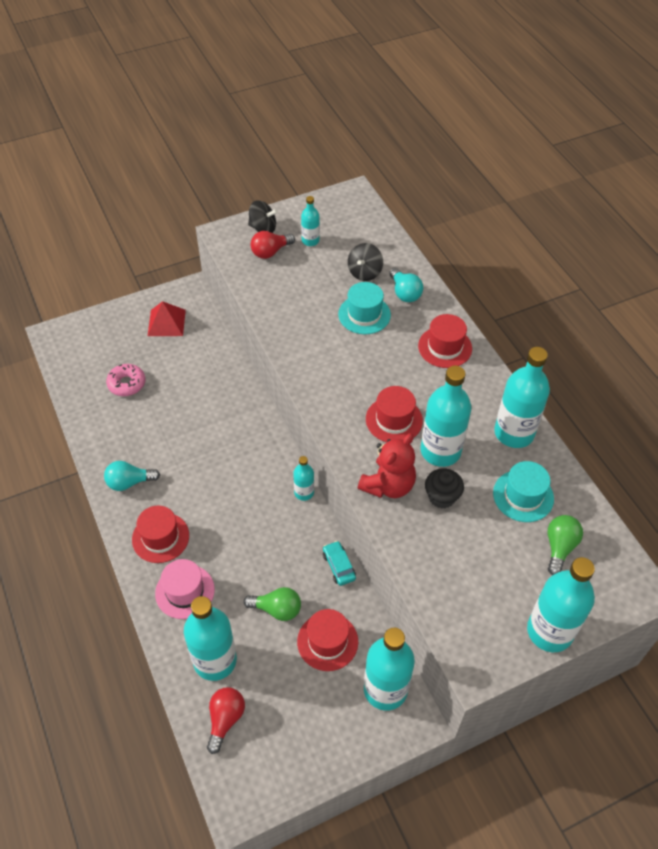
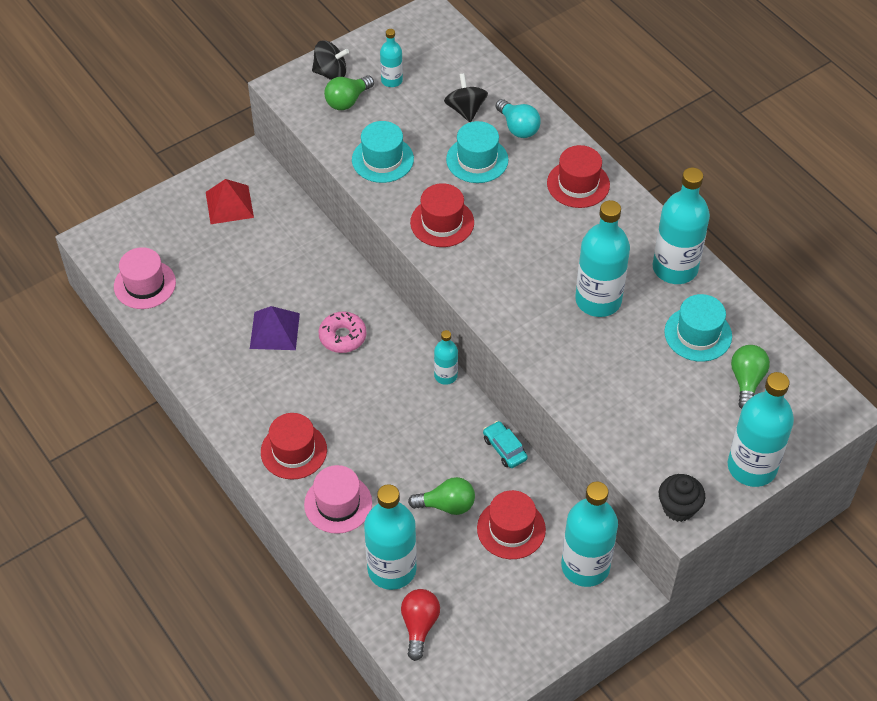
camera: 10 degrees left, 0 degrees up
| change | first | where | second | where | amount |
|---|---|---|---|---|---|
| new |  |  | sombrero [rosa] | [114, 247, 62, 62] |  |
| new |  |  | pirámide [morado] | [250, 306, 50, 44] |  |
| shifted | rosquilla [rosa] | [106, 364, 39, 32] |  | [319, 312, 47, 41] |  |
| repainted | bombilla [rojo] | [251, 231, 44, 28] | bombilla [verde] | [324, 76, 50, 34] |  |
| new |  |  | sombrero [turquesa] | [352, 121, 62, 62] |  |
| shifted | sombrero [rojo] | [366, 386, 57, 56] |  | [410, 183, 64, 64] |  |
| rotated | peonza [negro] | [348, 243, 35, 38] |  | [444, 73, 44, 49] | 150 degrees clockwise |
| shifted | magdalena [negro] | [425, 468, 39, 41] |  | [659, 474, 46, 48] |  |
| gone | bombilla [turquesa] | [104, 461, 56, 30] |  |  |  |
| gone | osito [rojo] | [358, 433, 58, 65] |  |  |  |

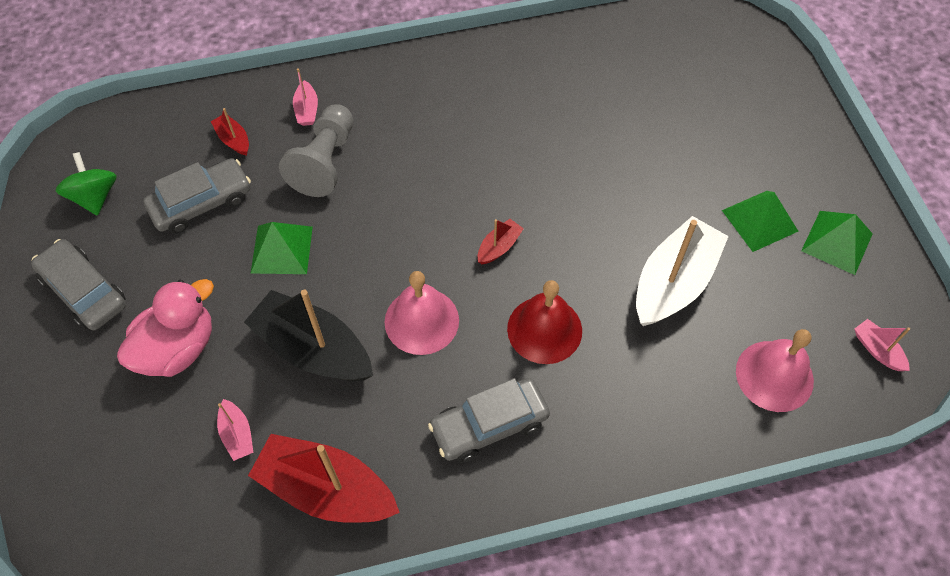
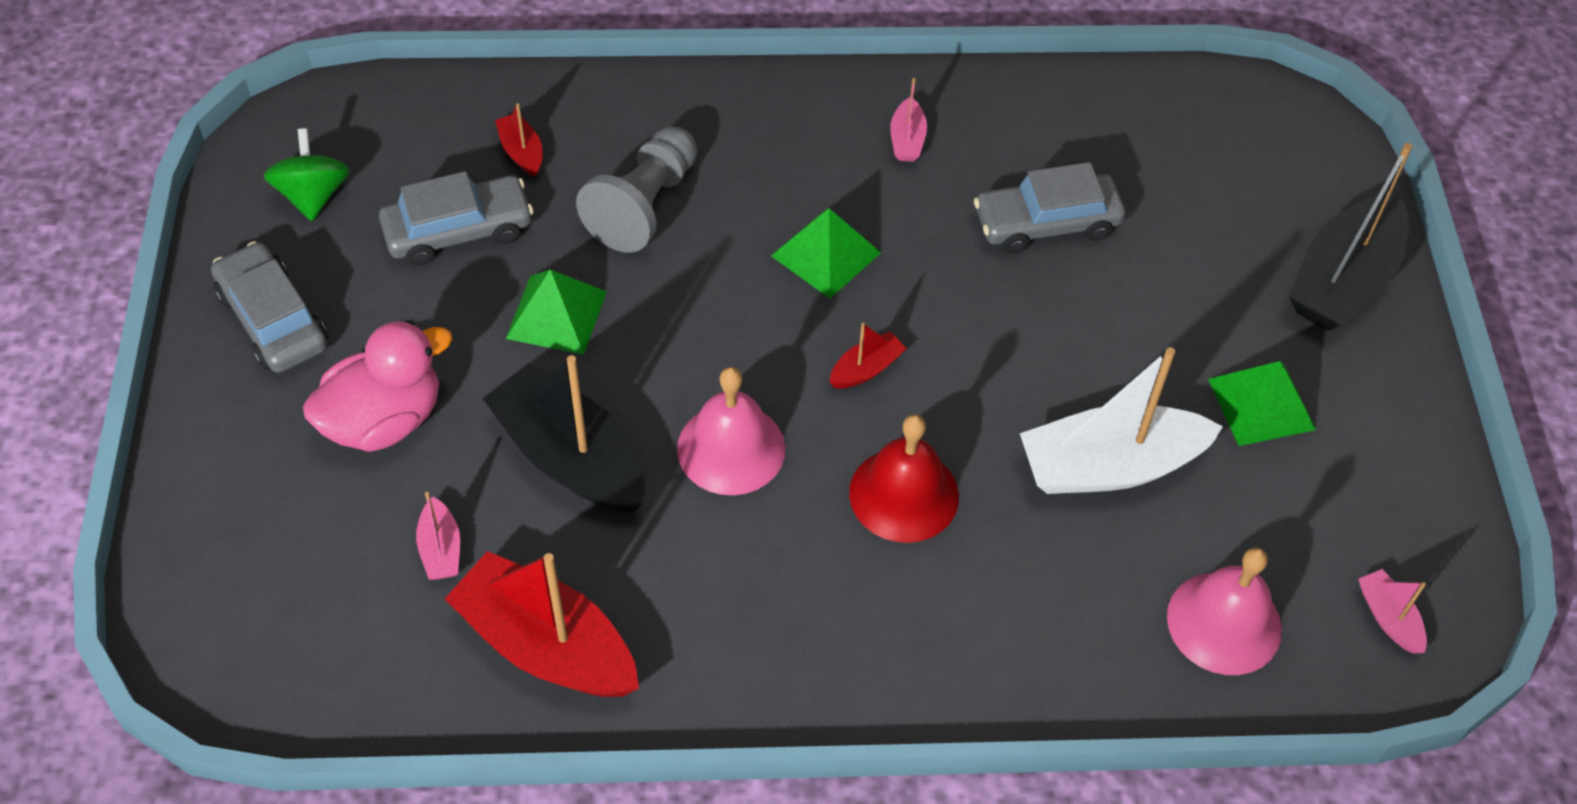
camera: 10 degrees right, 5 degrees down
| change | first | where | second | where | amount |
|---|---|---|---|---|---|
| shifted | pirámide [verde] | [801, 211, 72, 64] |  | [771, 208, 110, 90] |  |
| shifted | barco [rosa] | [293, 68, 25, 58] |  | [890, 78, 37, 84] |  |
| shifted | coche [gris] | [428, 378, 122, 85] |  | [974, 162, 151, 92] |  |
| rotated | barco [blanco] | [636, 216, 93, 110] |  | [1020, 347, 203, 147] | 150 degrees counterclockwise |
| new |  |  | barco [negro] | [1288, 143, 124, 188] |  |

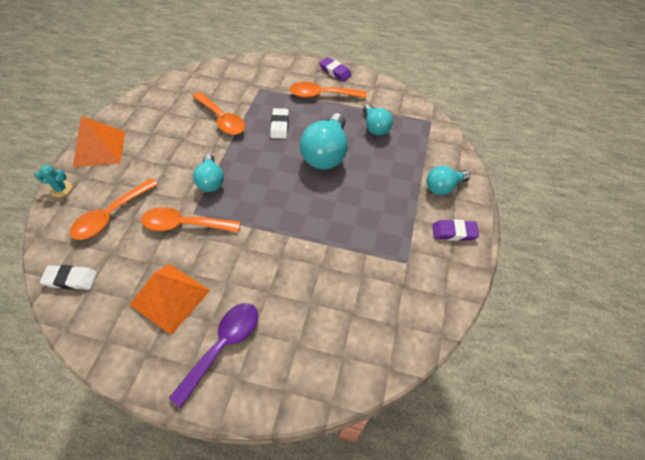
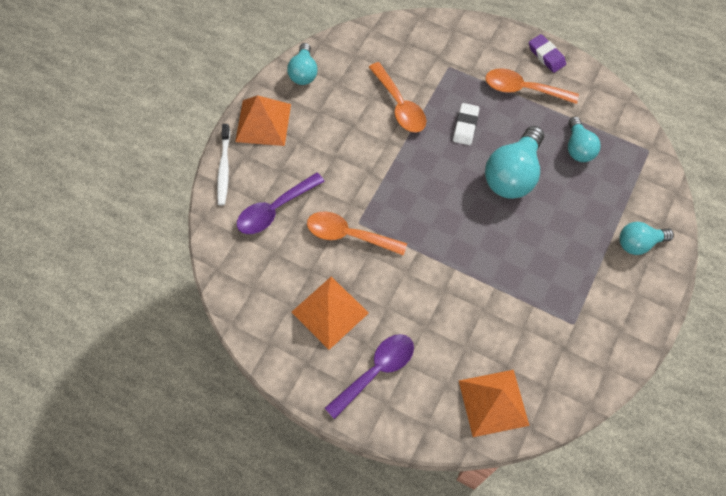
camera: 15 degrees right, 10 degrees up
| change | first | where | second | where | amount |
|---|---|---|---|---|---|
| swapped | cactus [turquesa] | [35, 165, 37, 32] | cepillo de dientes [blanco] | [217, 124, 13, 81] |  |
| repainted | cuchara [naranja] | [70, 178, 88, 62] | cuchara [morado] | [237, 172, 88, 62] |  |
| shifted | bombilla [turquesa] | [193, 154, 31, 38] |  | [287, 43, 31, 42] |  |
| new |  |  | pirámide [naranja] | [459, 370, 70, 67] |  |
| gone | goma de borrar [blanco] | [40, 265, 57, 25] |  |  |  |
| gone | goma de borrar [morado] | [432, 220, 47, 21] |  |  |  |

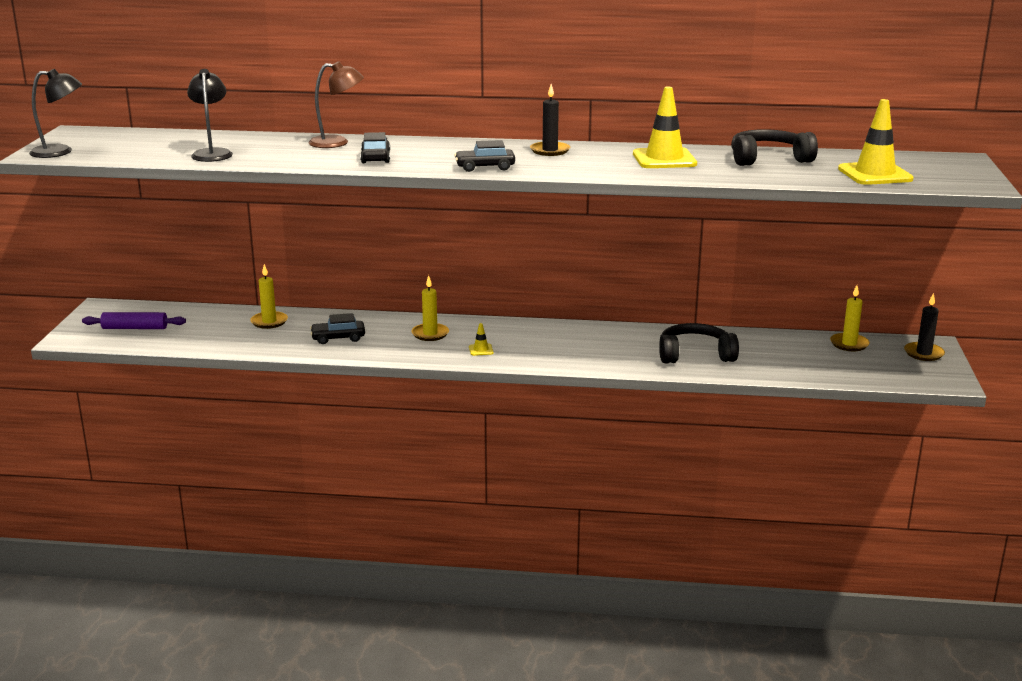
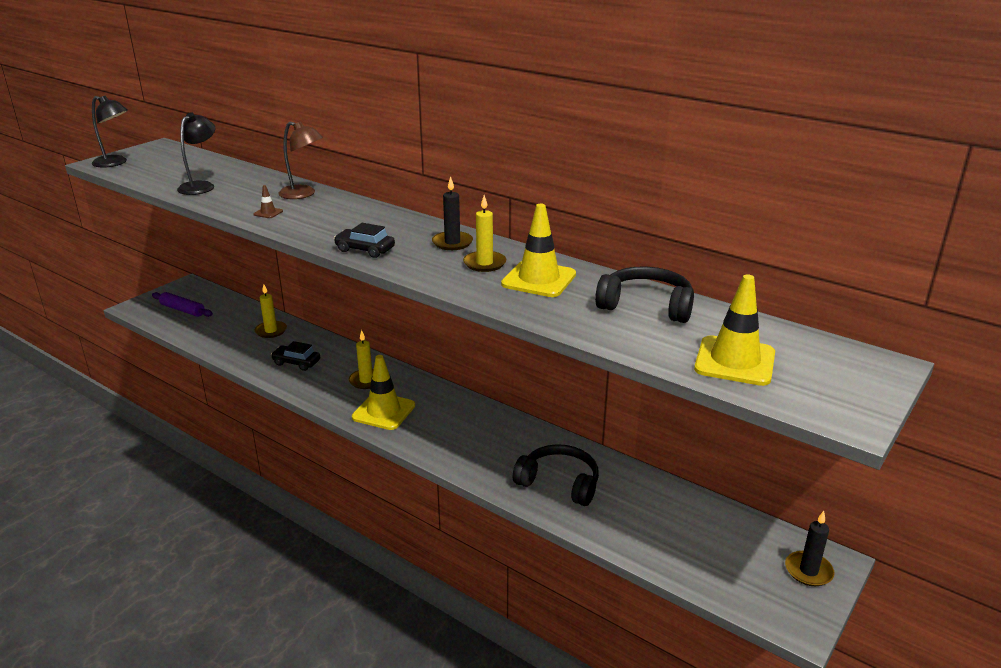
camera: 30 degrees right, 5 degrees up
| change | first | where | second | where | amount |
|---|---|---|---|---|---|
| new |  |  | cono de tráfico [marrón] | [253, 185, 30, 33] |  |
| scaled | cono de tráfico [amarillo] | [469, 323, 25, 33] |  | [352, 355, 63, 75] | x2.33 |
| shifted | vela [amarillo] | [830, 285, 40, 66] |  | [463, 195, 43, 77] |  |
| gone | coche [negro] | [360, 132, 30, 31] |  |  |  |

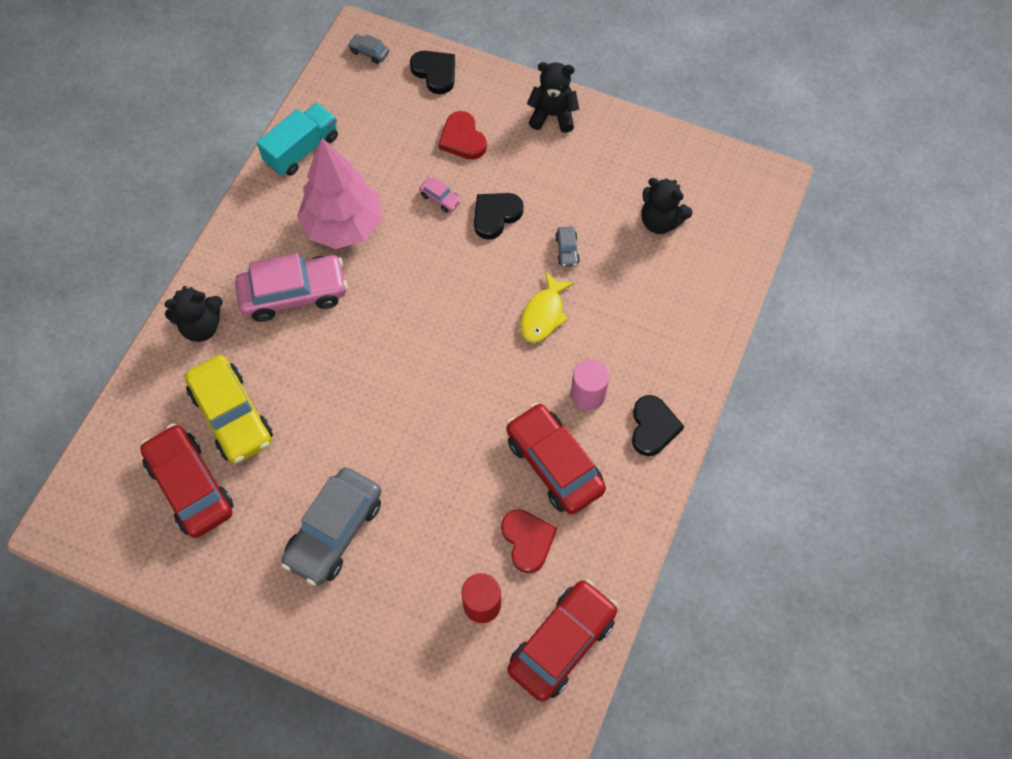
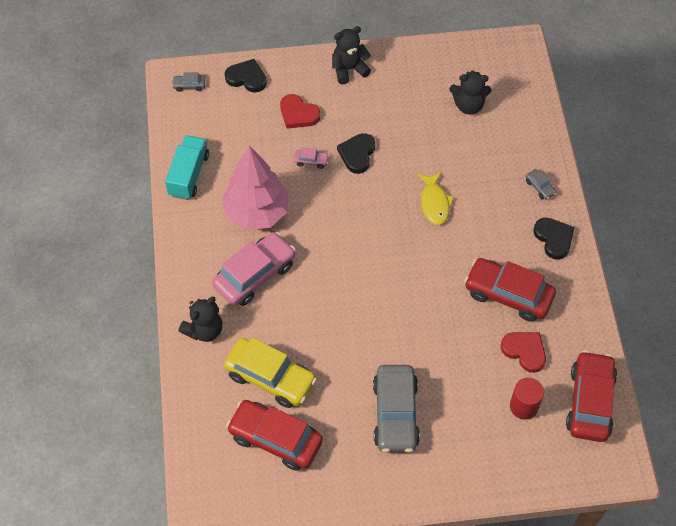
camera: 30 degrees left, 5 degrees down
| change | first | where | second | where | amount |
|---|---|---|---|---|---|
| shifted | coche [gris] | [555, 227, 25, 40] |  | [526, 169, 30, 31] |  |
| gone | cilindro [rosa] | [571, 359, 39, 52] |  |  |  |

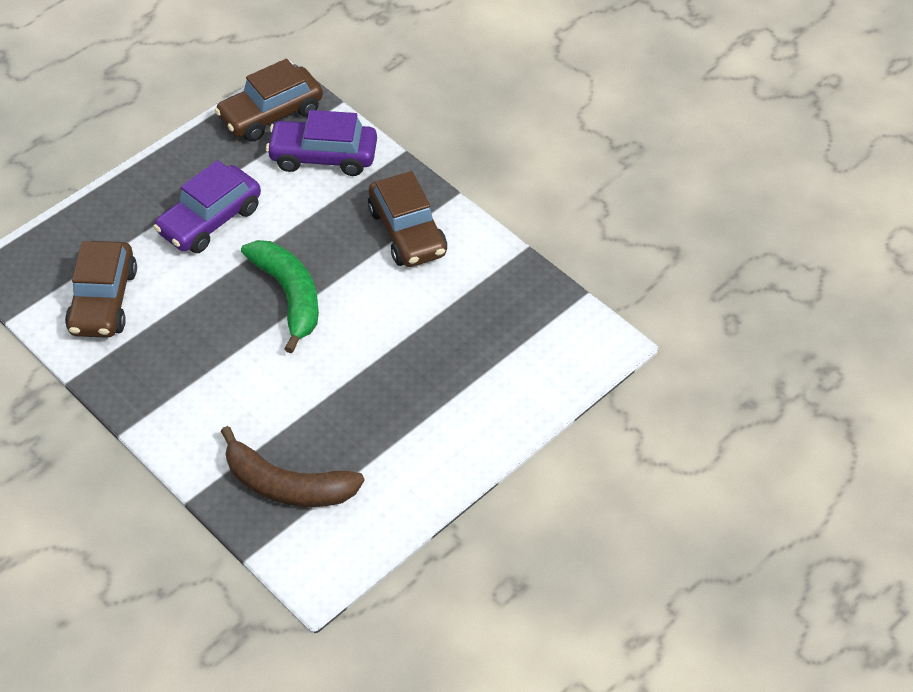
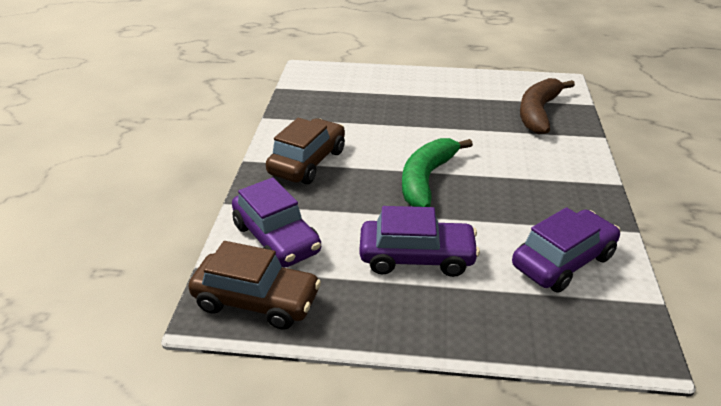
camera: 130 degrees left, 15 degrees down
| change | first | where | second | where | amount |
|---|---|---|---|---|---|
| repainted | coche [marrón] | [65, 241, 72, 97] | coche [morado] | [512, 207, 109, 86] |  |
| rotated | plátano [marrón] | [221, 426, 144, 81] |  | [520, 78, 55, 56] | 135 degrees counterclockwise |

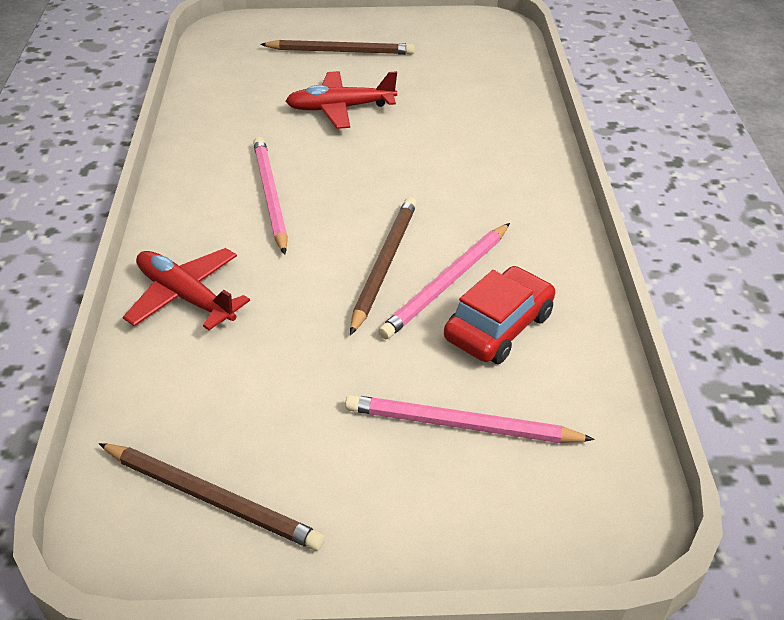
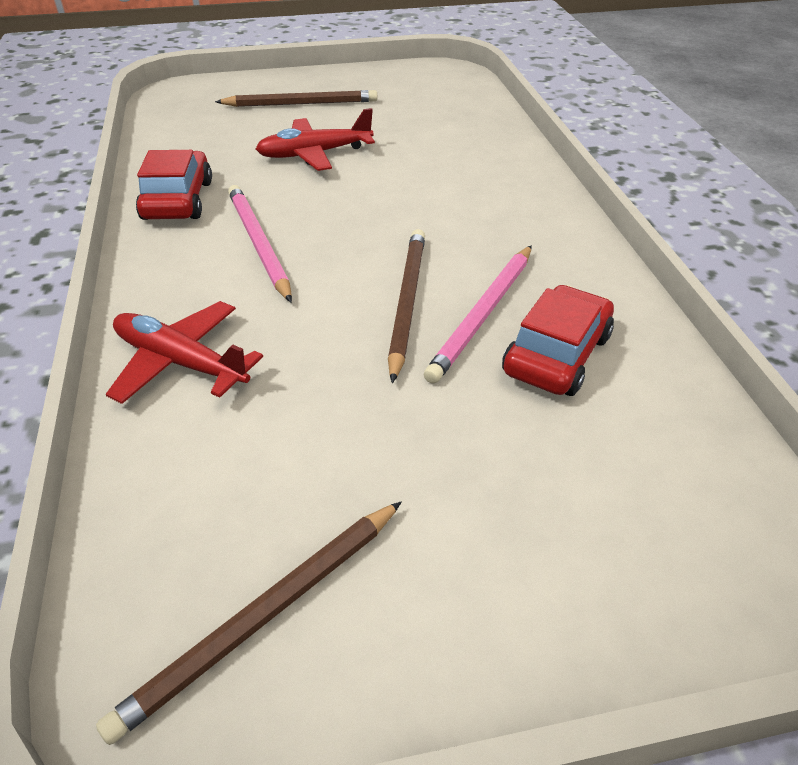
camera: 10 degrees left, 0 degrees up
| change | first | where | second | where | amount |
|---|---|---|---|---|---|
| rotated | lápiz [marrón] | [99, 443, 226, 108] |  | [96, 501, 306, 244] | 120 degrees clockwise |
| new |  |  | coche [rojo] | [136, 150, 76, 70] |  |
| gone | lápiz [rosa] | [345, 395, 250, 48] |  |  |  |

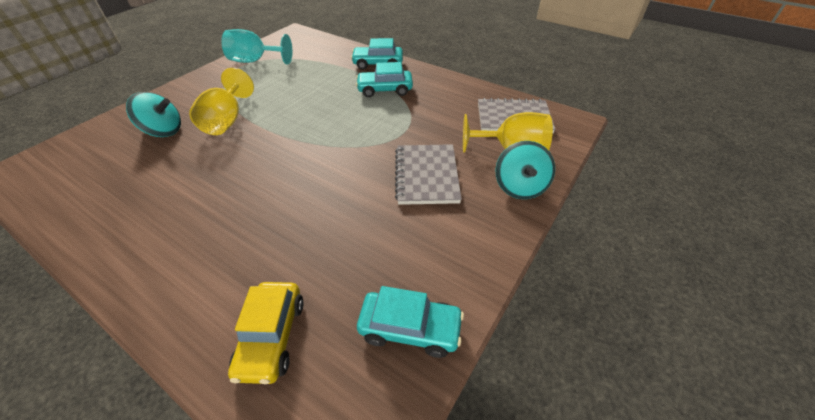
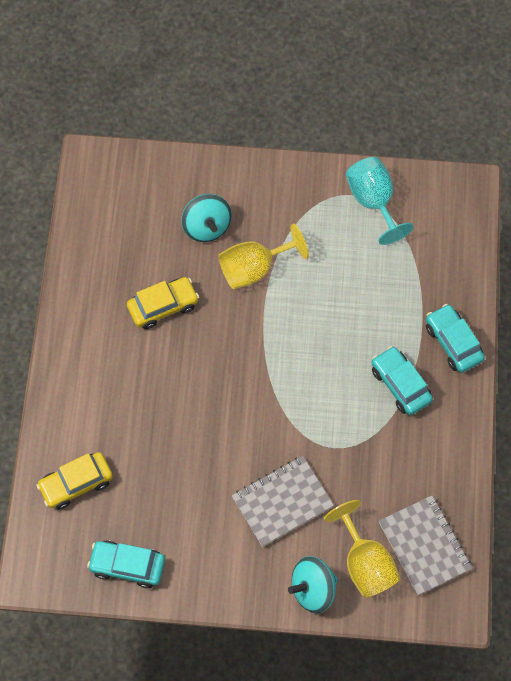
camera: 60 degrees right, 20 degrees up
| change | first | where | second | where | amount |
|---|---|---|---|---|---|
| rotated | coche [turquesa] | [357, 286, 107, 72] |  | [87, 540, 78, 48] | 120 degrees clockwise |
| new |  |  | coche [amarillo] | [127, 277, 72, 52] |  |

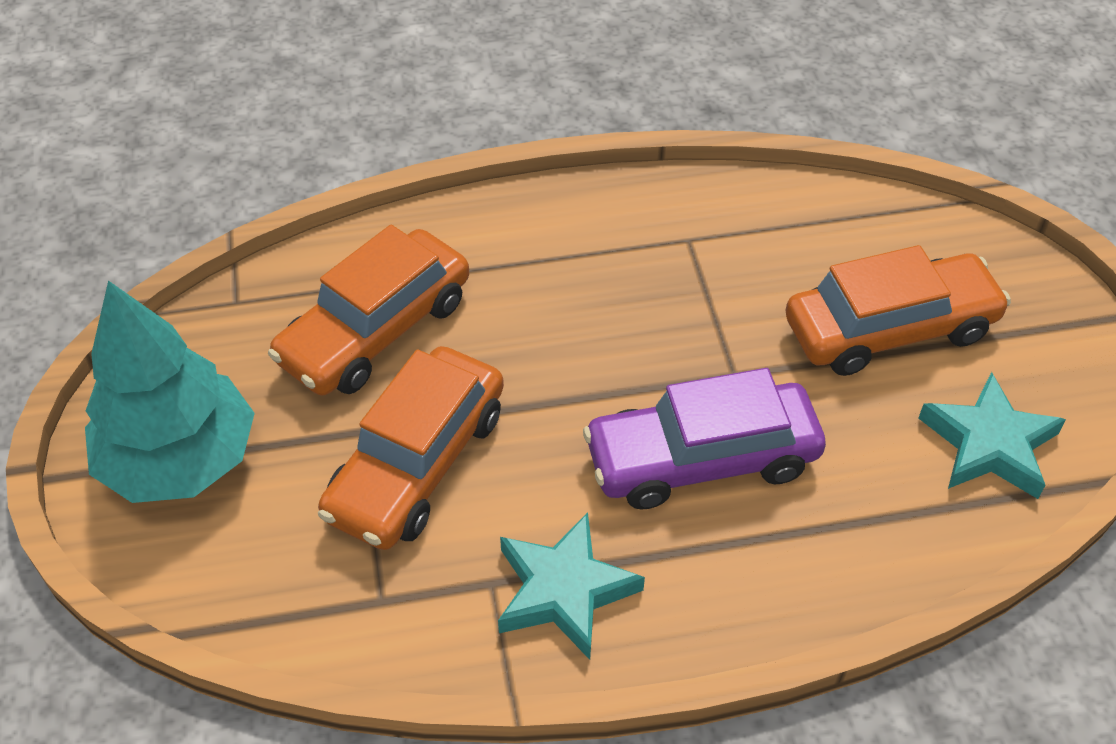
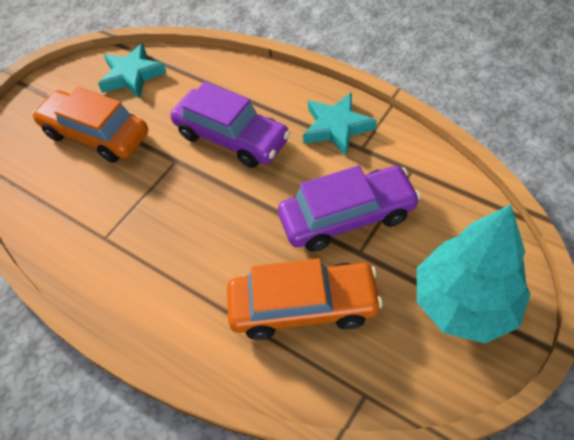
camera: 130 degrees left, 5 degrees up
| change | first | where | second | where | amount |
|---|---|---|---|---|---|
| repainted | coche [naranja] | [318, 346, 186, 204] | coche [morado] | [278, 165, 143, 87] |  |

